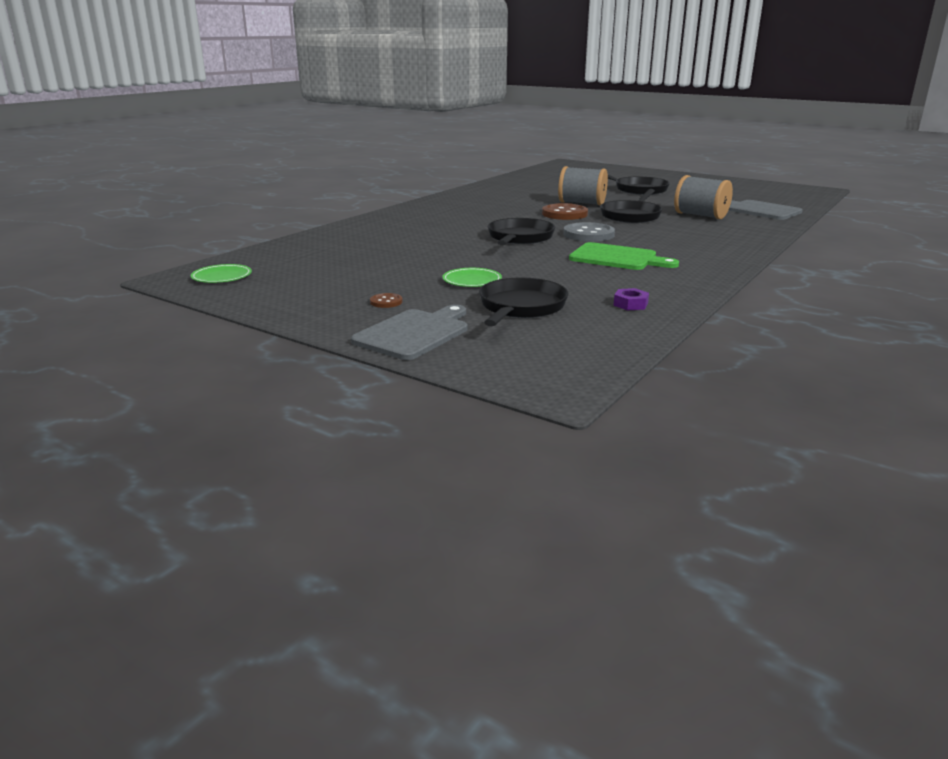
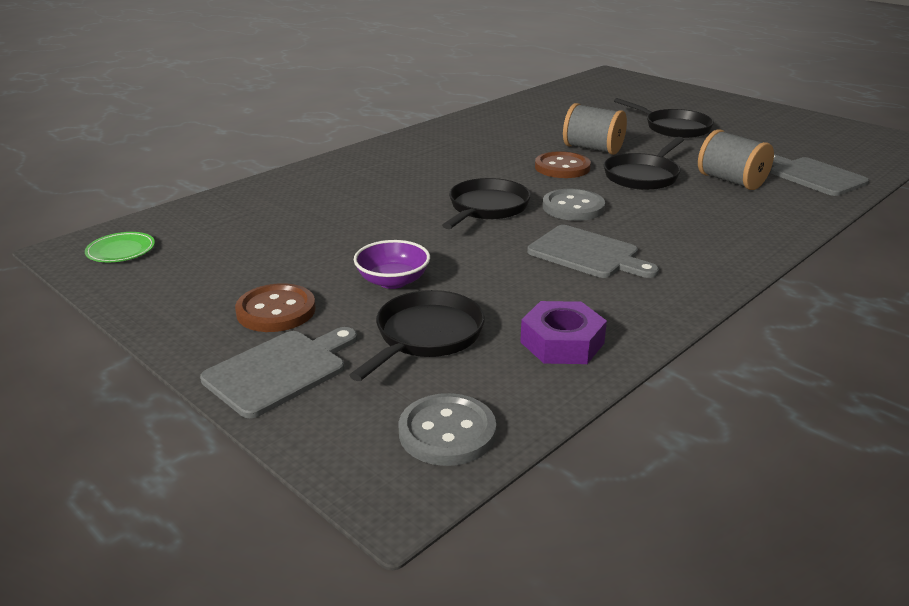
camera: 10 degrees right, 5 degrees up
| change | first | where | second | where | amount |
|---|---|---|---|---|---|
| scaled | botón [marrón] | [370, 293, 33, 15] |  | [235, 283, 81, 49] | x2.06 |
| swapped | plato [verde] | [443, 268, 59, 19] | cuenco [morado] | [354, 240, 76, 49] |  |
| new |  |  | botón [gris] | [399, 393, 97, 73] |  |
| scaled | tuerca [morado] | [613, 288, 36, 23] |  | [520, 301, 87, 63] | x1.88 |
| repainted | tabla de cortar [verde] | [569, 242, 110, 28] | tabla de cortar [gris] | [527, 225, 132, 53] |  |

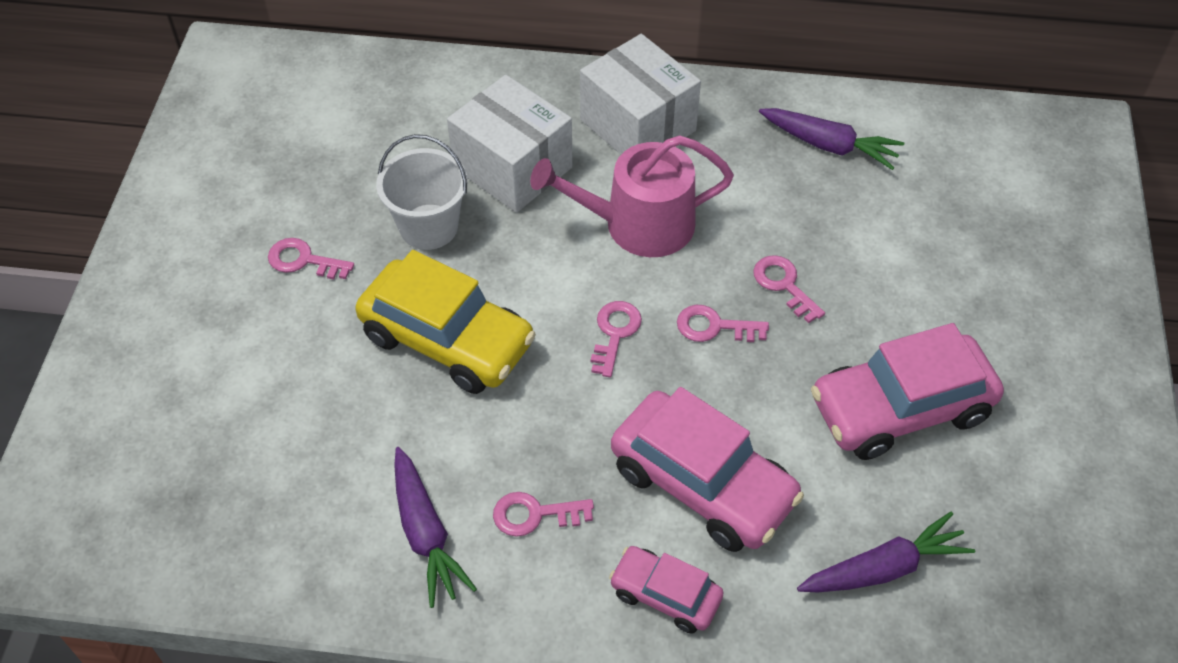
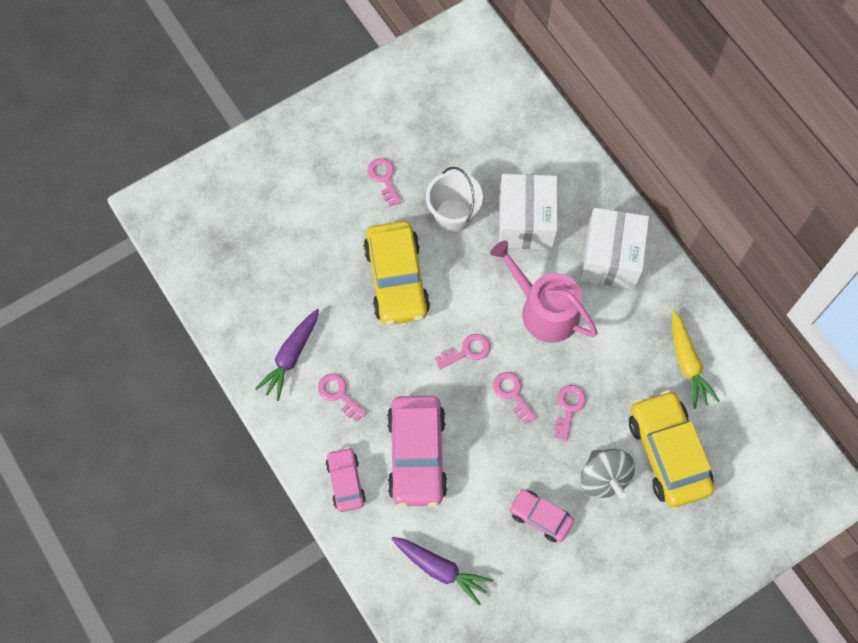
camera: 50 degrees right, 15 degrees up
| change | first | where | second | where | amount |
|---|---|---|---|---|---|
| scaled | coche [rosa] | [811, 323, 193, 137] |  | [509, 489, 65, 53] | x0.55 |
| new |  |  | peonza [gris] | [581, 449, 54, 50] |  |
| new |  |  | coche [amarillo] | [629, 390, 85, 117] |  |
| repainted | zanahoria [morado] | [759, 108, 145, 62] | zanahoria [amarillo] | [672, 311, 48, 98] |  |

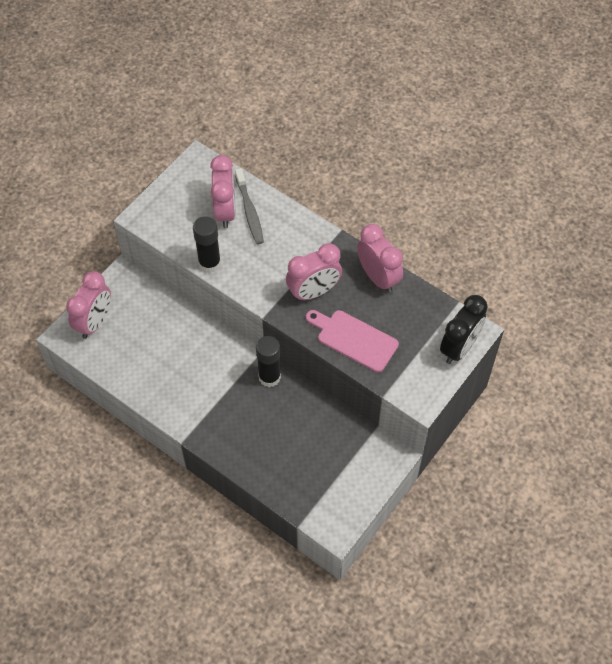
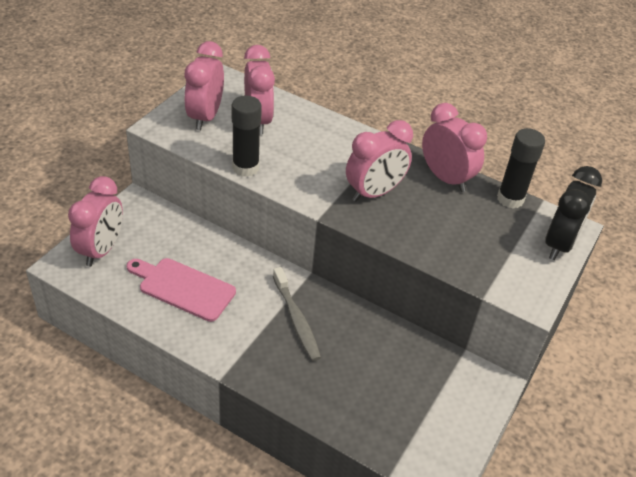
camera: 10 degrees left, 15 degrees down
| change | first | where | second | where | amount |
|---|---|---|---|---|---|
| shifted | tabla de cortar [rosa] | [306, 310, 93, 62] |  | [127, 258, 109, 64] |  |
| new |  |  | despertador [rosa] | [184, 41, 40, 89] |  |
| shifted | cepillo de dientes [gris] | [235, 168, 29, 76] |  | [273, 267, 48, 94] |  |
| shifted | barra de pegamento [negro] | [256, 336, 25, 51] |  | [497, 128, 48, 81] |  |

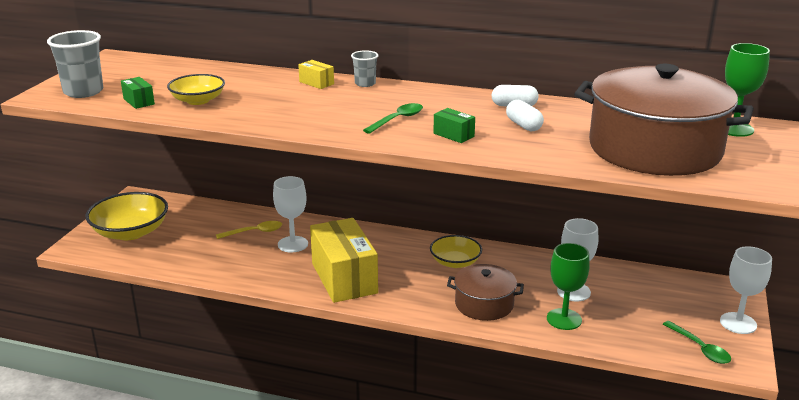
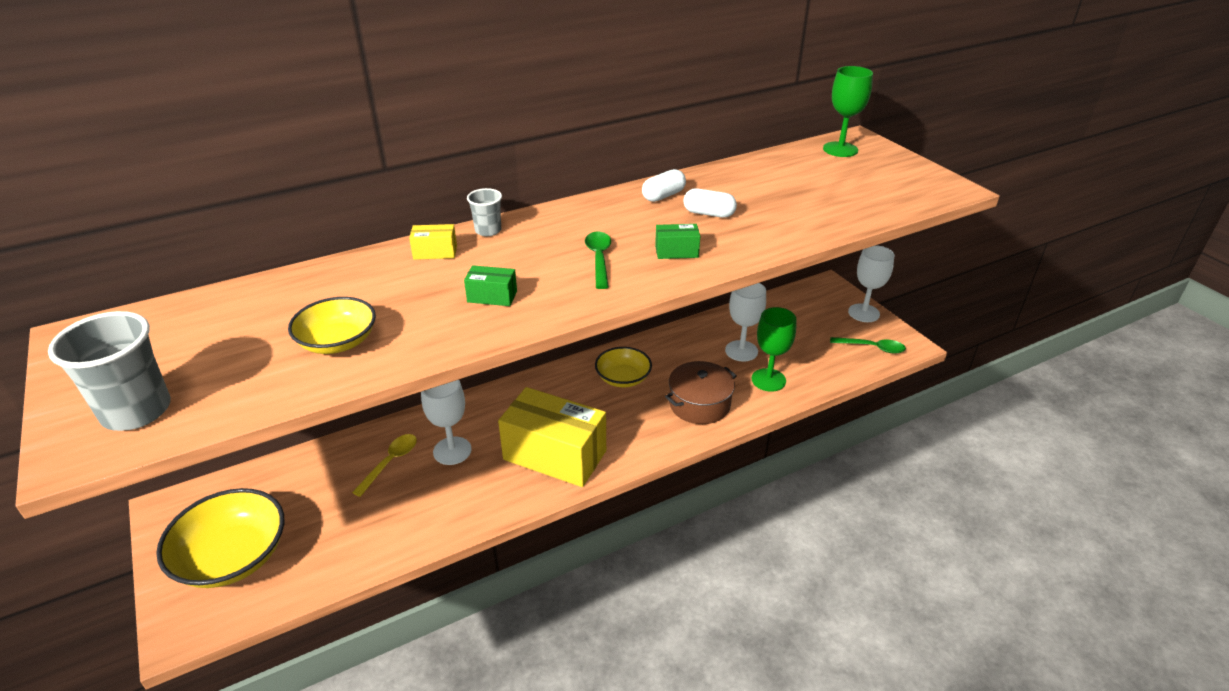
camera: 45 degrees left, 10 degrees up
| change | first | where | second | where | amount |
|---|---|---|---|---|---|
| shifted | caja [verde] | [121, 77, 34, 32] |  | [464, 265, 53, 41] |  |
| gone | olla [marrón] | [574, 64, 180, 112] |  |  |  |

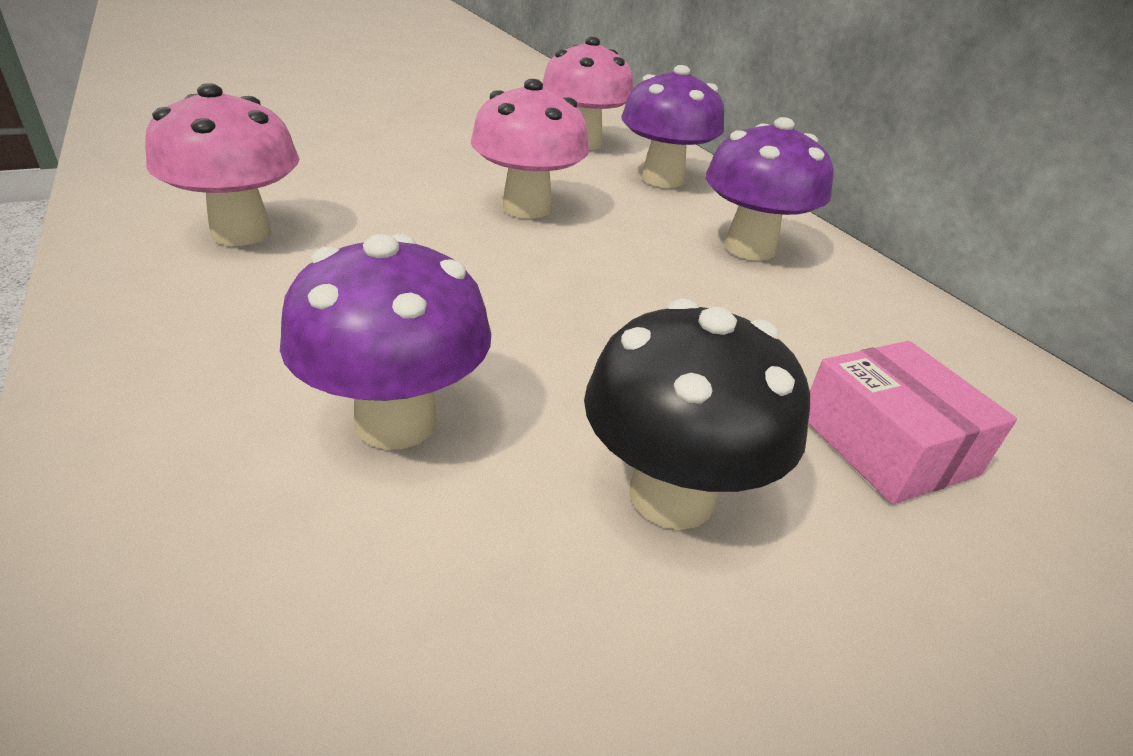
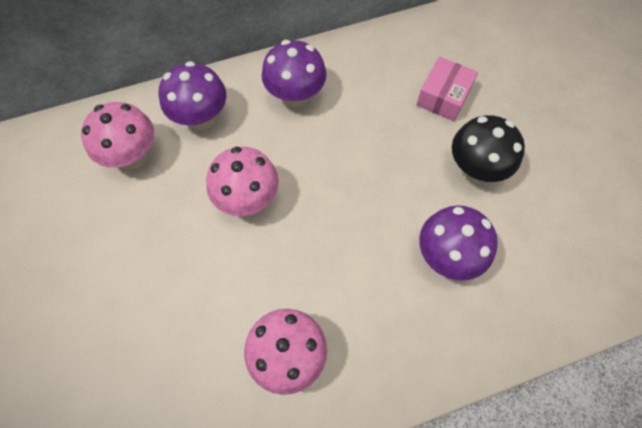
camera: 80 degrees left, 30 degrees up
| change | first | where | second | where | amount |
|---|---|---|---|---|---|
| rotated | caja [rosa] | [808, 341, 209, 163] |  | [416, 57, 62, 64] | 45 degrees counterclockwise |

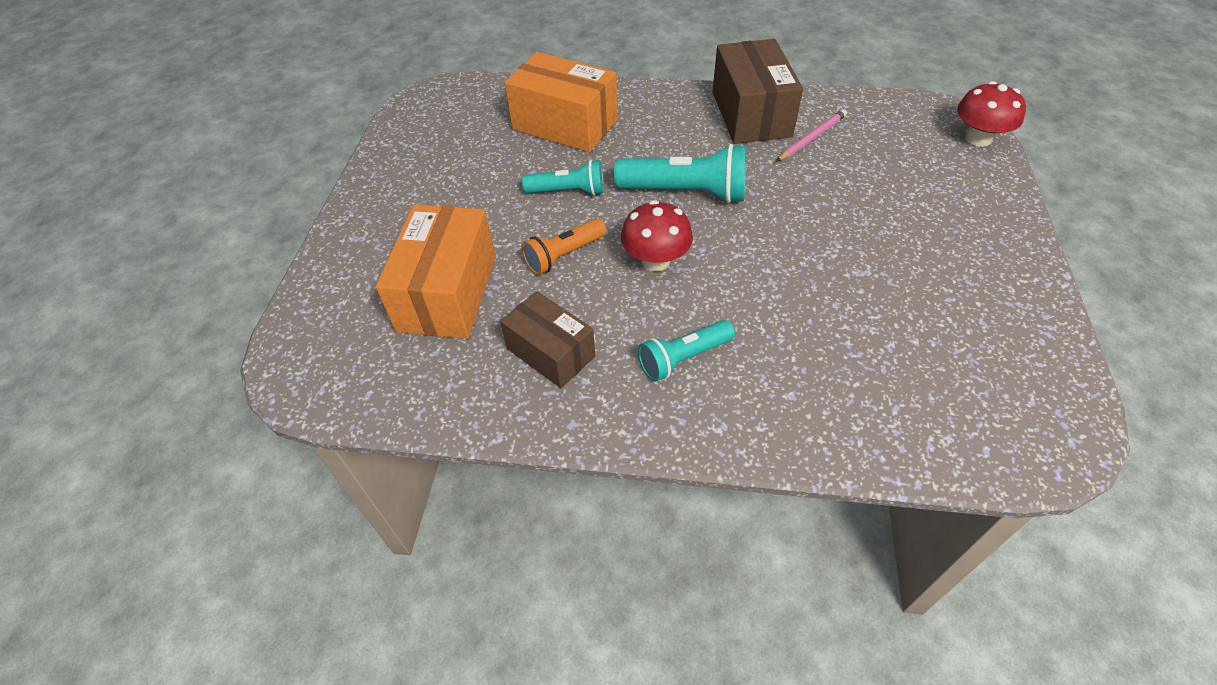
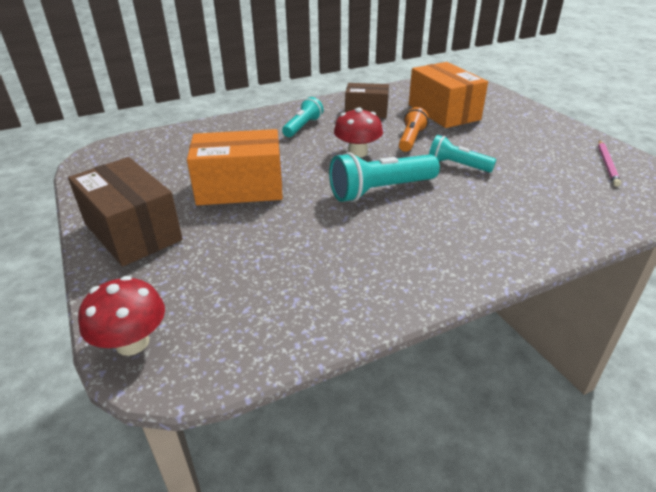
camera: 145 degrees right, 15 degrees down
| change | first | where | second | where | amount |
|---|---|---|---|---|---|
| shifted | caja [marrón] | [713, 39, 90, 105] |  | [68, 157, 115, 109] |  |
| shifted | caja [naranja] | [505, 52, 112, 100] |  | [187, 129, 96, 76] |  |
| rotated | lámpara de mano [turquesa] | [522, 160, 82, 35] |  | [429, 135, 67, 38] | 60 degrees clockwise |
| shifted | lápiz [rosa] | [776, 109, 71, 52] |  | [598, 140, 23, 47] |  |

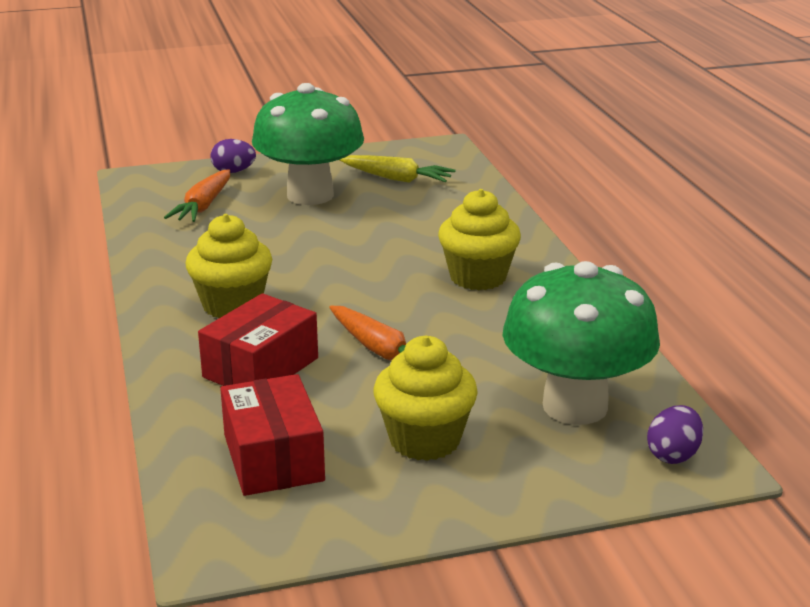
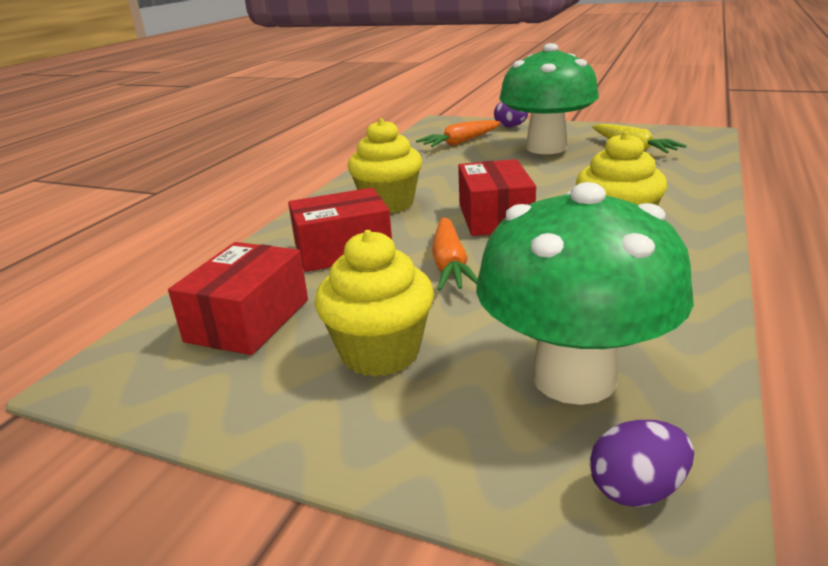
camera: 40 degrees right, 0 degrees up
| change | first | where | second | where | amount |
|---|---|---|---|---|---|
| new |  |  | caja [rojo] | [458, 159, 78, 77] |  |

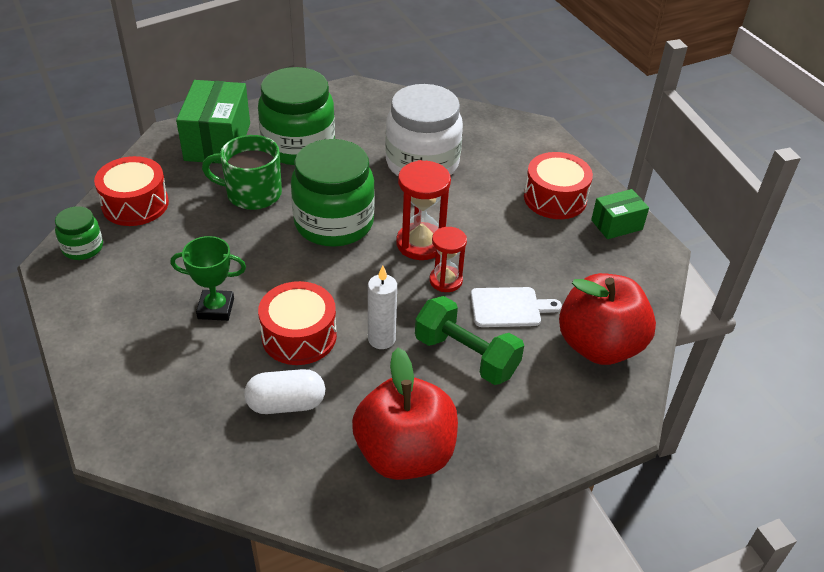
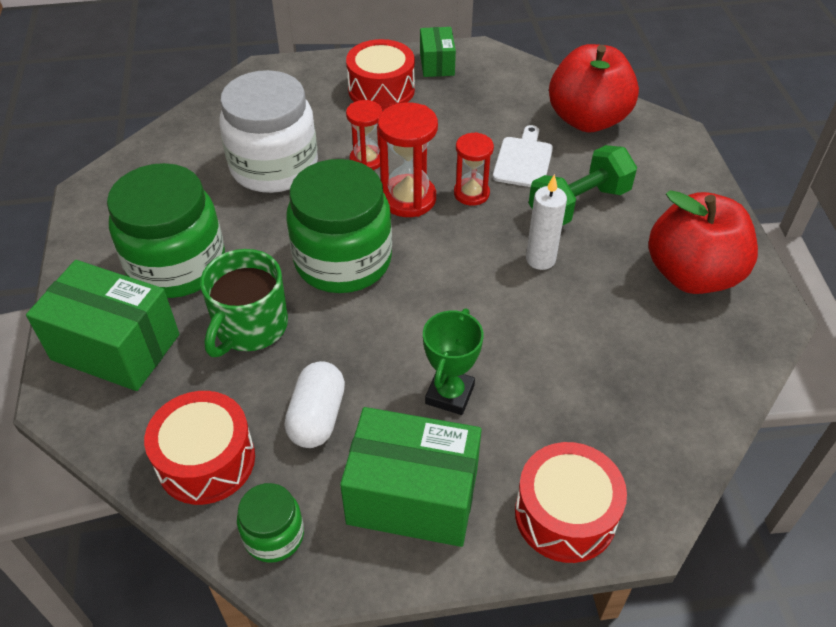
camera: 70 degrees left, 5 degrees up
| change | first | where | second | where | amount |
|---|---|---|---|---|---|
| shifted | cápsula [blanco] | [244, 369, 81, 45] |  | [284, 361, 61, 87] |  |
| new |  |  | caja [verde] | [340, 407, 142, 140] |  |
| new |  |  | reloj de arena [rojo] | [346, 100, 37, 70] |  |
| shifted | tambor [rojo] | [258, 281, 79, 84] |  | [515, 442, 112, 121] |  |

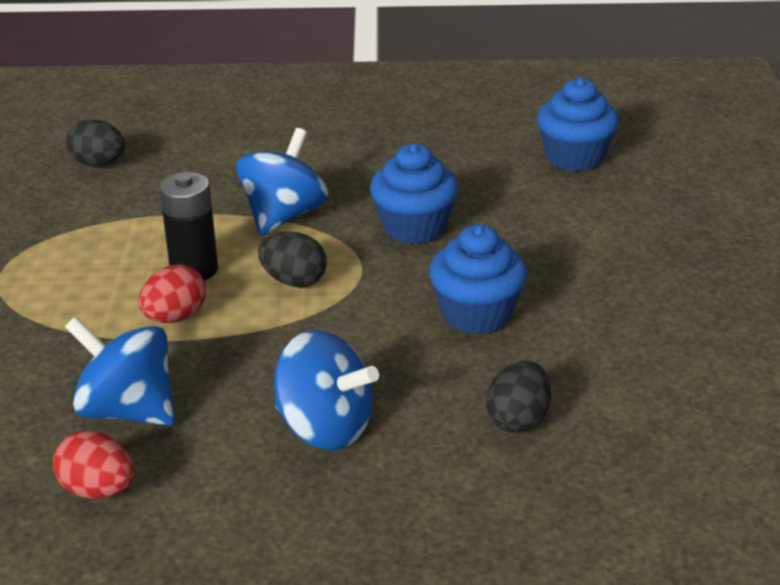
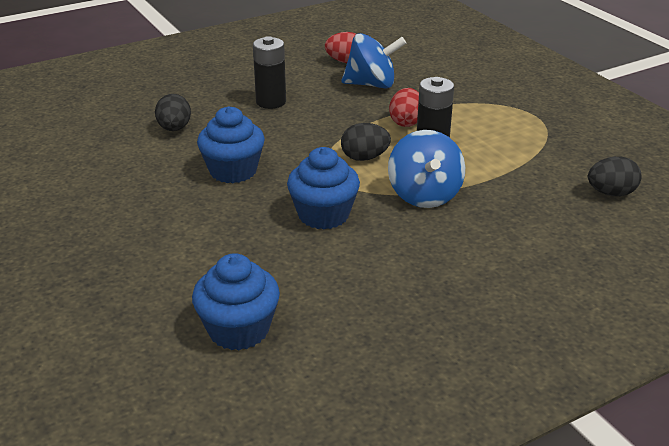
camera: 150 degrees right, 0 degrees up
| change | first | where | second | where | amount |
|---|---|---|---|---|---|
| swapped | peonza [azul] | [274, 330, 105, 120] | pila [negro] | [253, 36, 33, 73] |  |

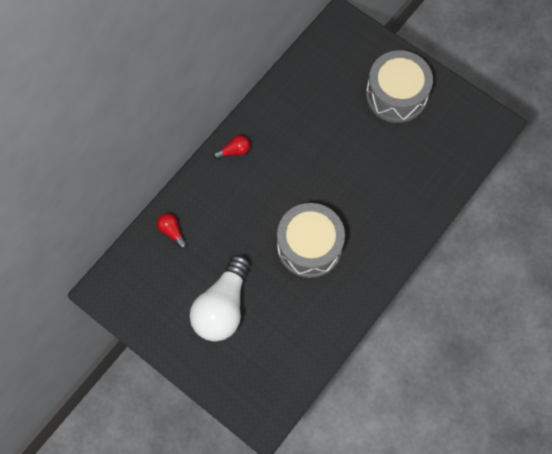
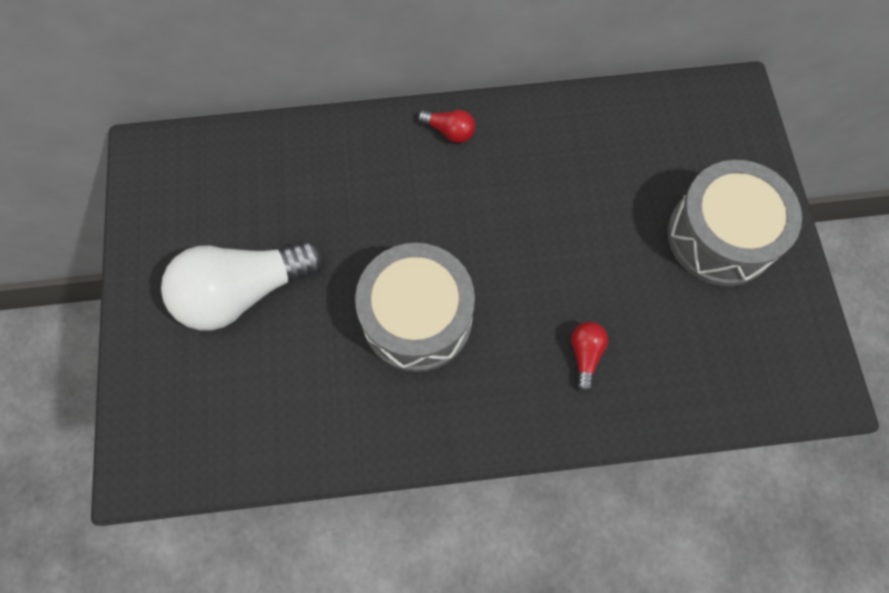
camera: 45 degrees right, 0 degrees up
| change | first | where | second | where | amount |
|---|---|---|---|---|---|
| shifted | bombilla [rojo] | [157, 213, 30, 36] |  | [571, 322, 37, 71] |  |

